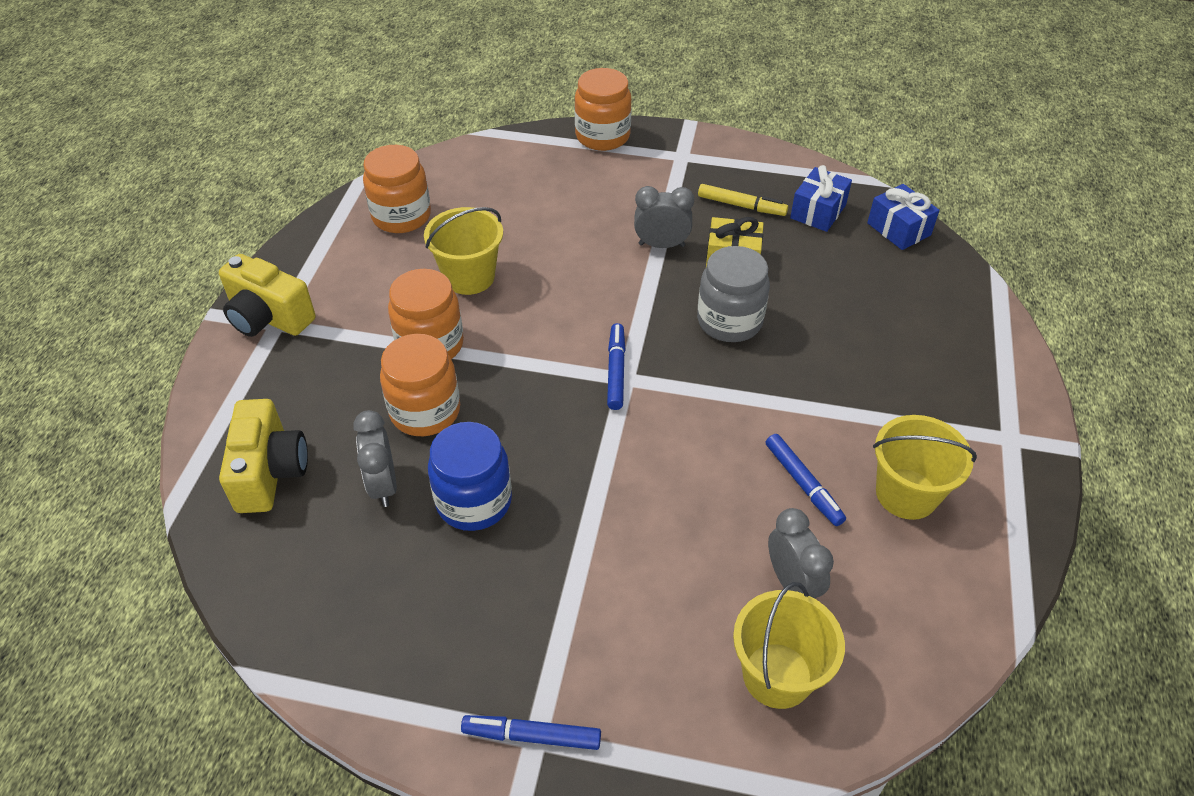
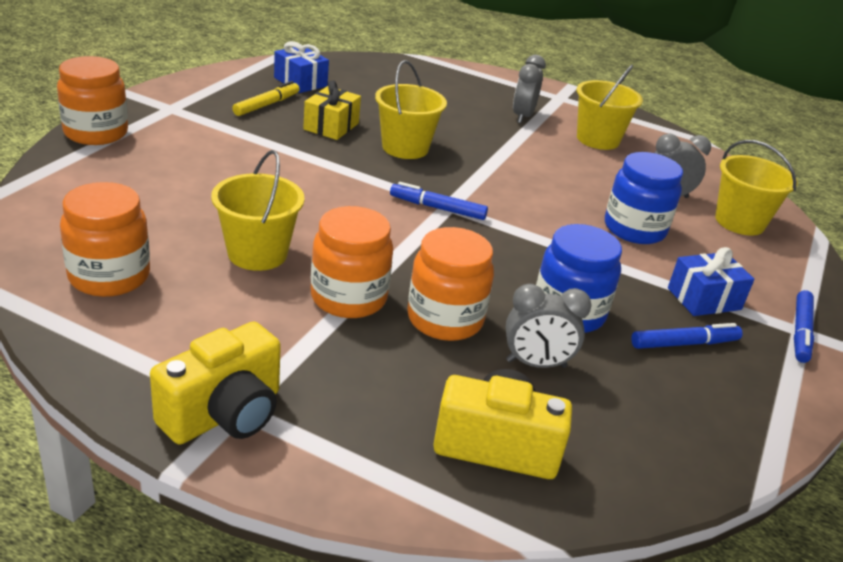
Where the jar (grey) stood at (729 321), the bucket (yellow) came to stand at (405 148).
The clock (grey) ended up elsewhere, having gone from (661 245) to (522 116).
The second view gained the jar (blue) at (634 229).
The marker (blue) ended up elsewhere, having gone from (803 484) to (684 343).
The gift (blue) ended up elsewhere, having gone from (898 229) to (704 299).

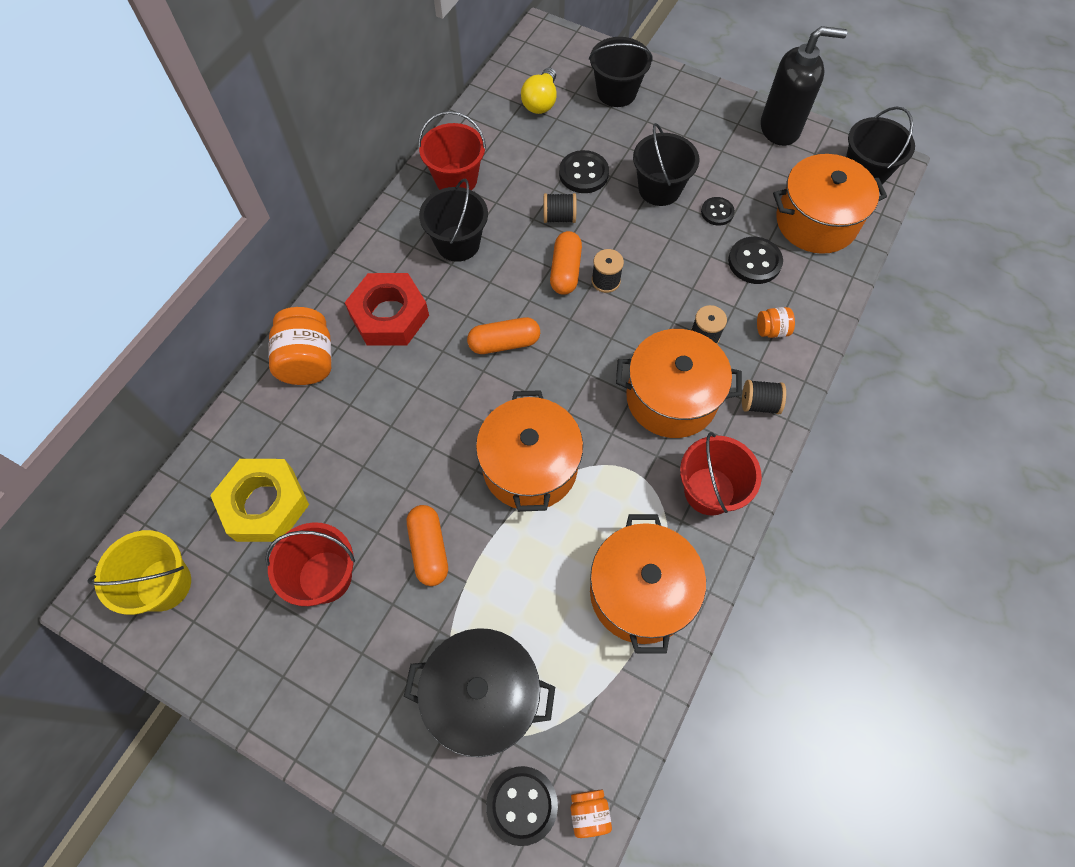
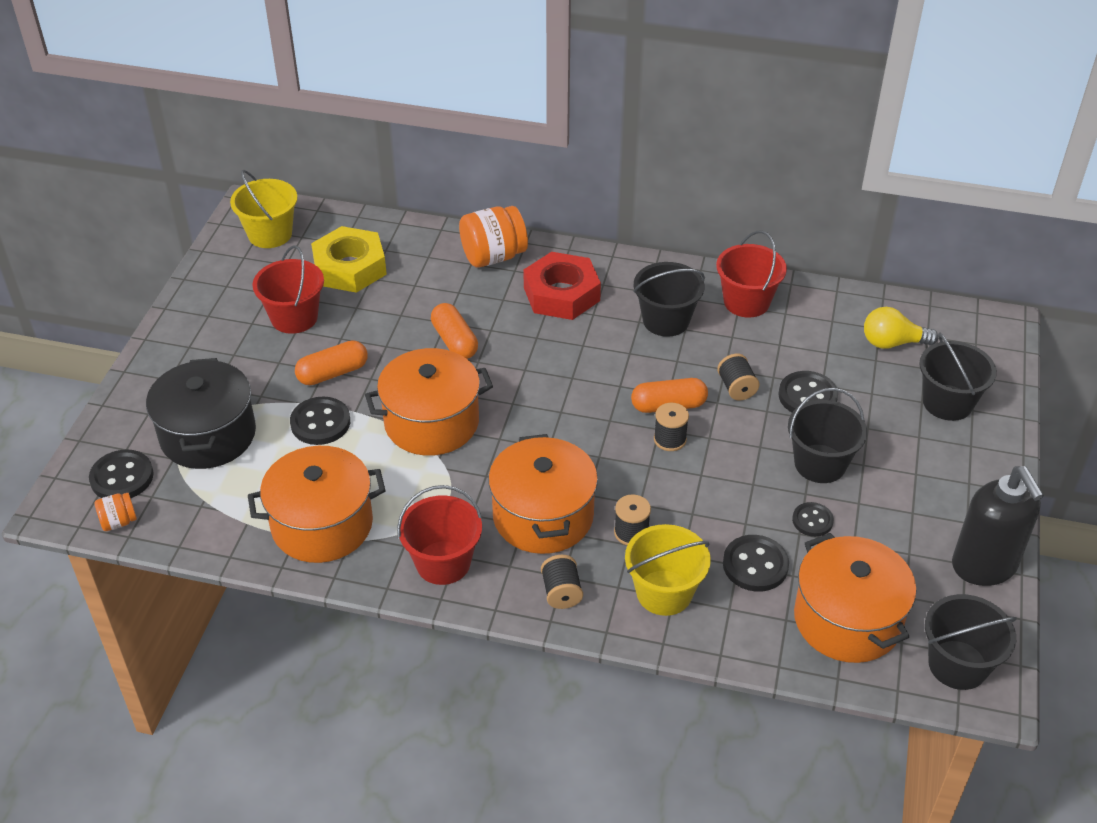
The second view gained the button (black) at (320 423).
The capsule (orange) ended up elsewhere, having gone from (504 343) to (454 341).
Where the jar (orange) stood at (771 330), the bucket (yellow) came to stand at (664 592).

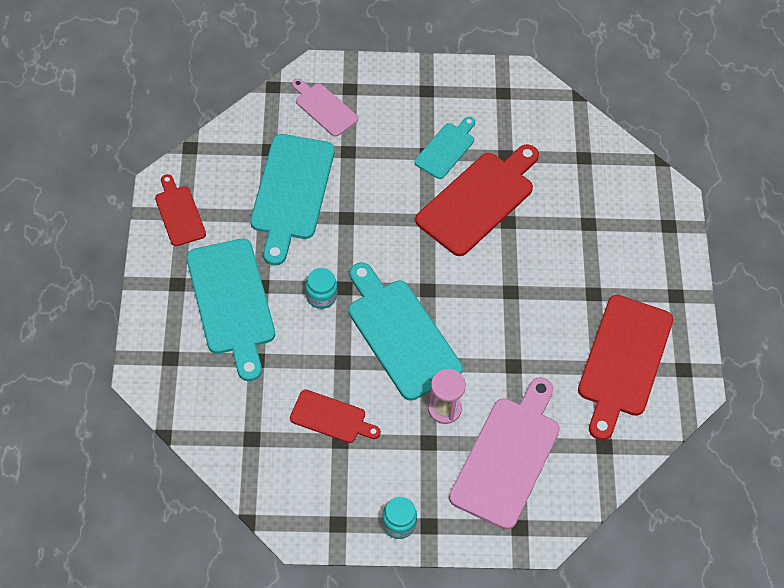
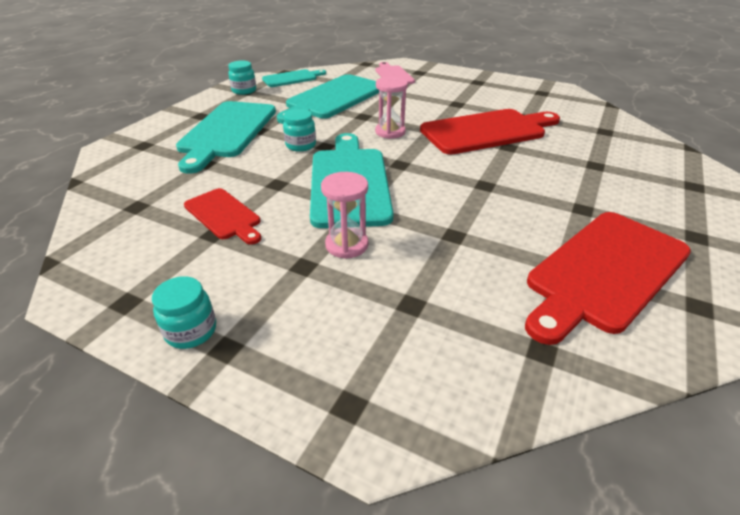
Where the cutting board (red) stood at (179 213), the jar (turquoise) came to stand at (244 91).
The cutting board (turquoise) ended up elsewhere, having gone from (446 149) to (292 78).
The second view gained the hourglass (pink) at (390 132).
The second view lost the cutting board (pink) at (508 457).

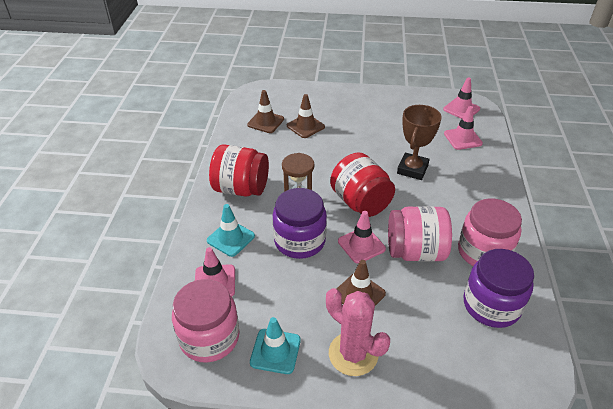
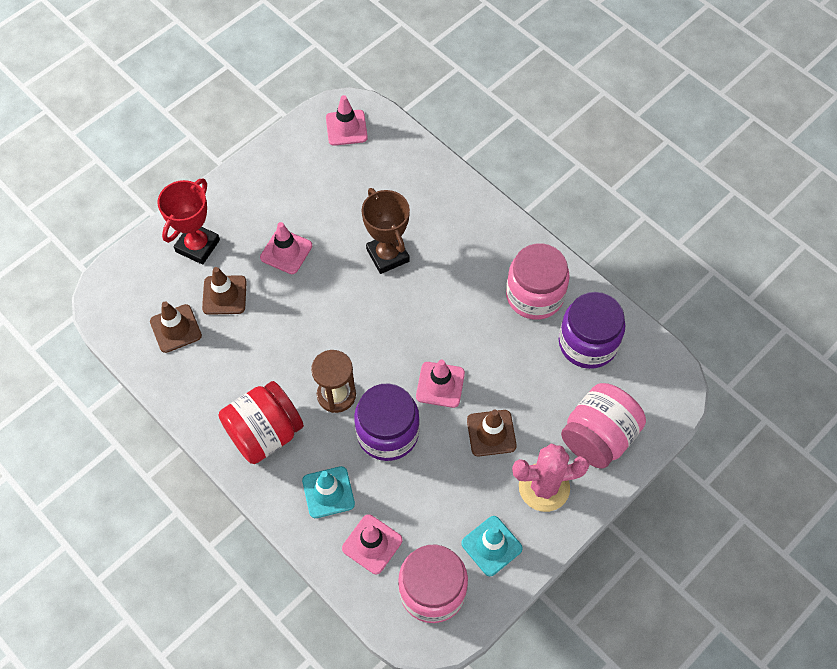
The second view gained the trophy (red) at (197 246).
The traffic cone (pink) ended up elsewhere, having gone from (462 138) to (286 251).
The jar (pink) ended up elsewhere, having gone from (415 251) to (598 437).
The second view lost the jar (red) at (360 202).

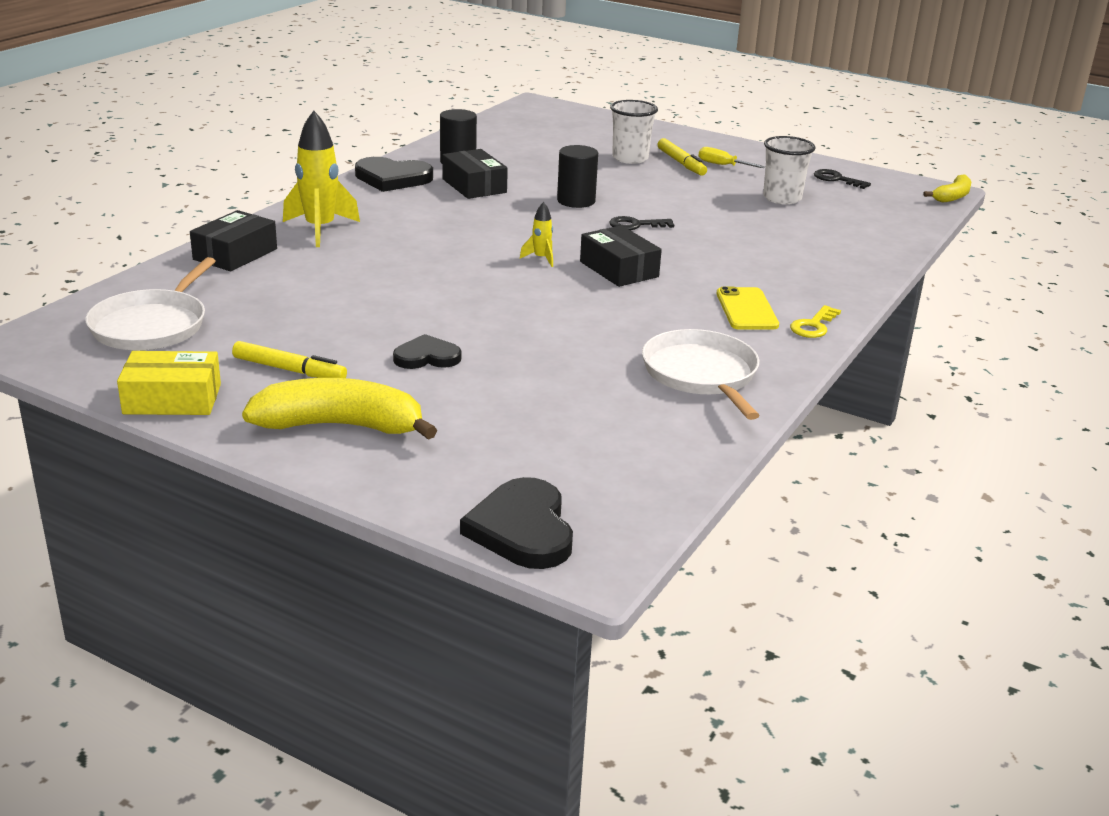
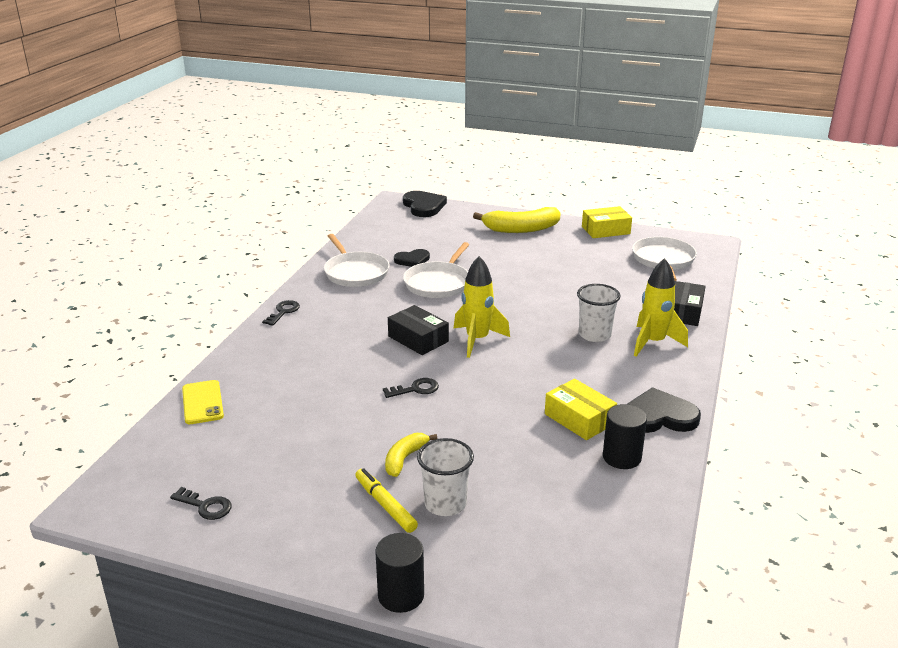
The phone (yellow) ended up elsewhere, having gone from (746 309) to (202 402).
What was the key (yellow) at (813 326) turned into the key (black) at (283 312).
The cylinder (black) ended up elsewhere, having gone from (576 201) to (401 595).
The banana (yellow) ended up elsewhere, having gone from (952 196) to (404 459).
The heart (black) ended up elsewhere, having gone from (427 357) to (412 260).
The second view gained the pan (white) at (438 283).
The size of the rocket (yellow) at (541 259) changed by a factor of 2.08.
What was the box (black) at (474 186) turned into the box (yellow) at (579 419).
The cup (white) ended up elsewhere, having gone from (782 198) to (594 335).
The second view lost the marker (yellow) at (289 370).
The second view lost the screwdriver (yellow) at (722 165).

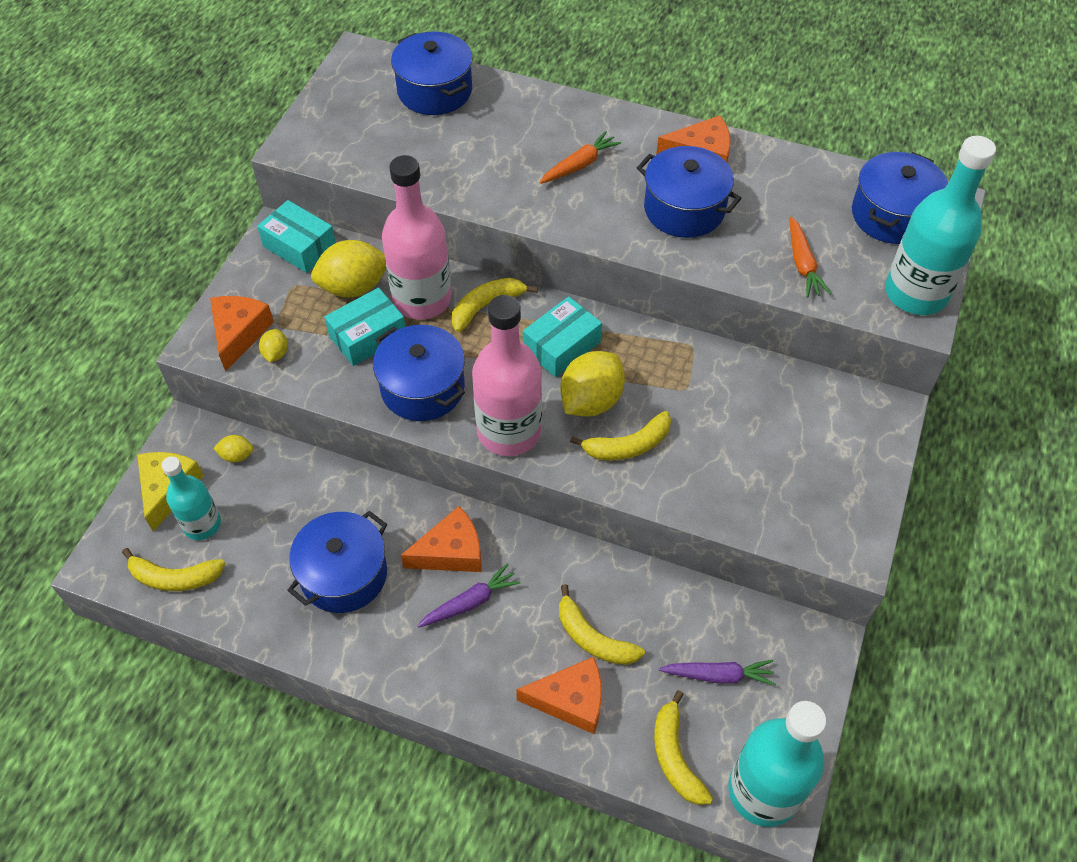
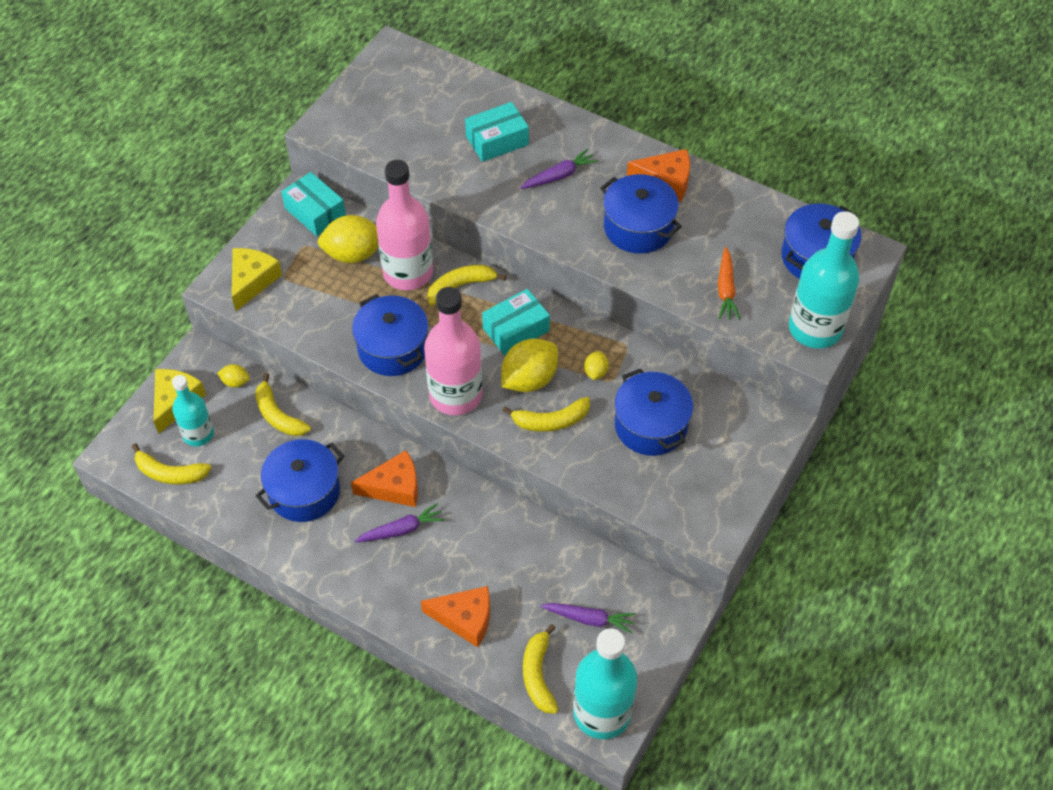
What was the cheese (orange) at (239 334) turned into the cheese (yellow) at (252 281).
The banana (yellow) ended up elsewhere, having gone from (593 638) to (278 415).
The box (turquoise) ended up elsewhere, having gone from (368 336) to (497 140).
What was the carrot (orange) at (579 165) turned into the carrot (purple) at (559 176).
The lemon (yellow) ended up elsewhere, having gone from (276 353) to (596 372).
The pot (blue) ended up elsewhere, having gone from (435 91) to (651 425).

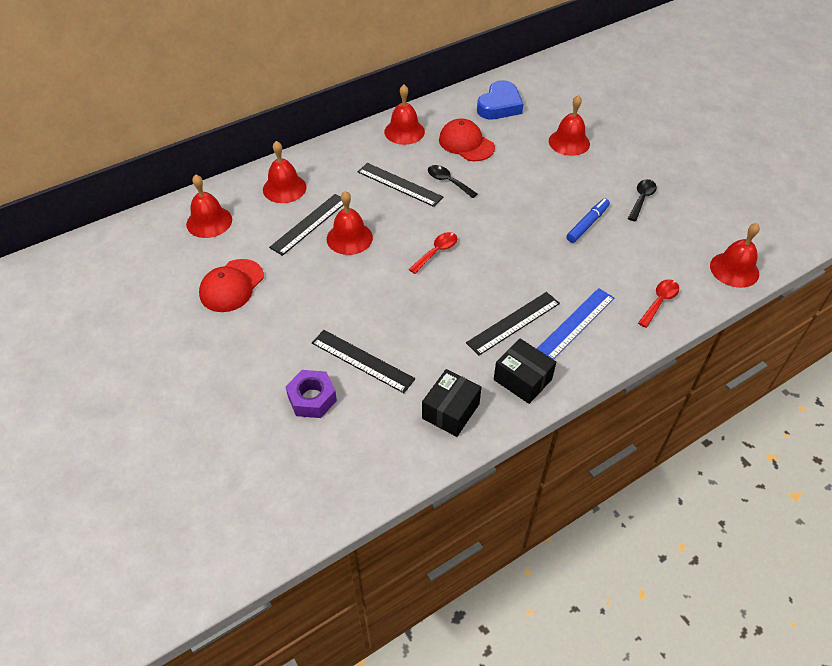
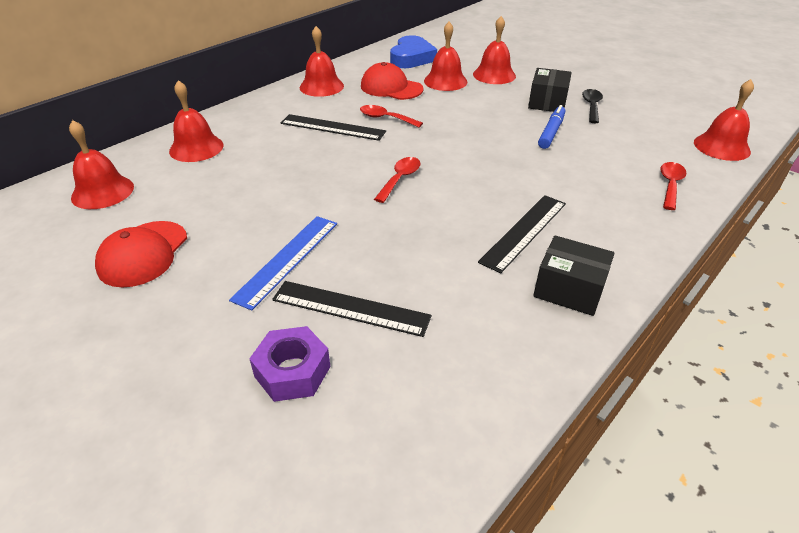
The ruler (blue) ended up elsewhere, having gone from (575 323) to (287 259).
What was the spoon (black) at (448 181) turned into the spoon (red) at (385 118).
The bell (red) ended up elsewhere, having gone from (349 238) to (445 81).
The box (black) ended up elsewhere, having gone from (450 411) to (547 102).
The second view lost the ruler (black) at (309 224).

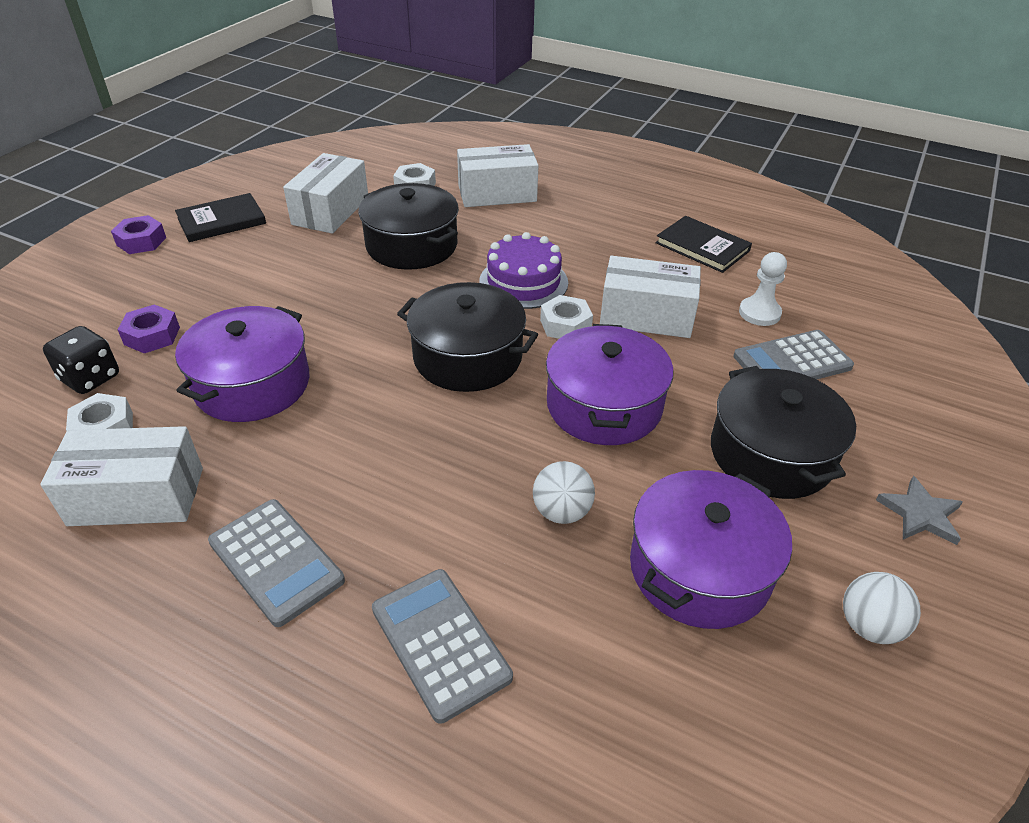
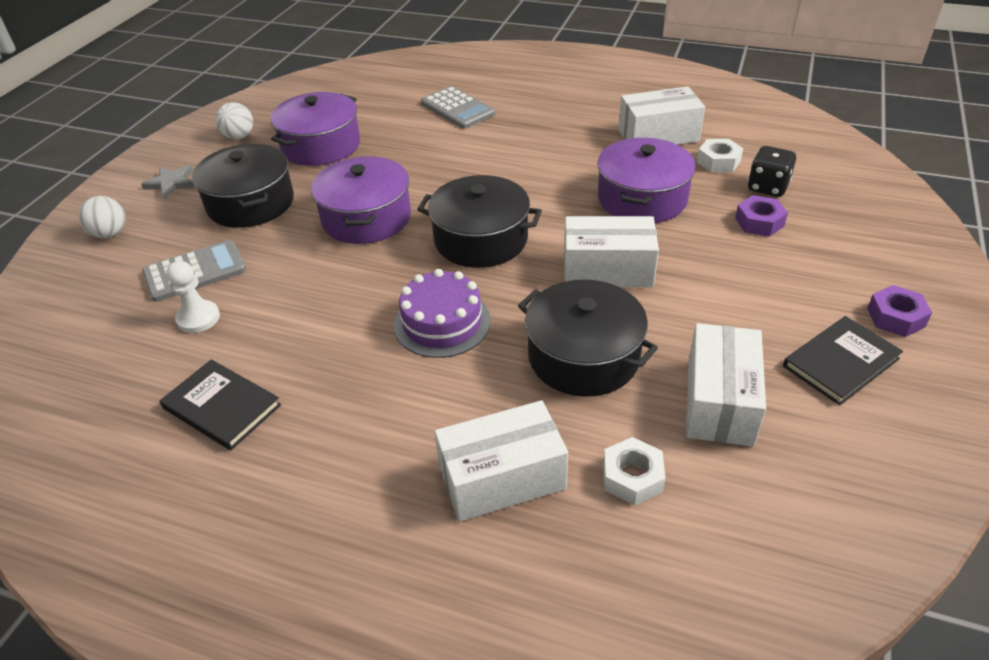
The ball (white) ended up elsewhere, having gone from (561 512) to (110 234).
The box (white) ended up elsewhere, having gone from (646 316) to (607 270).
The second view lost the calculator (grey) at (276 561).
The second view lost the nut (white) at (565 325).

